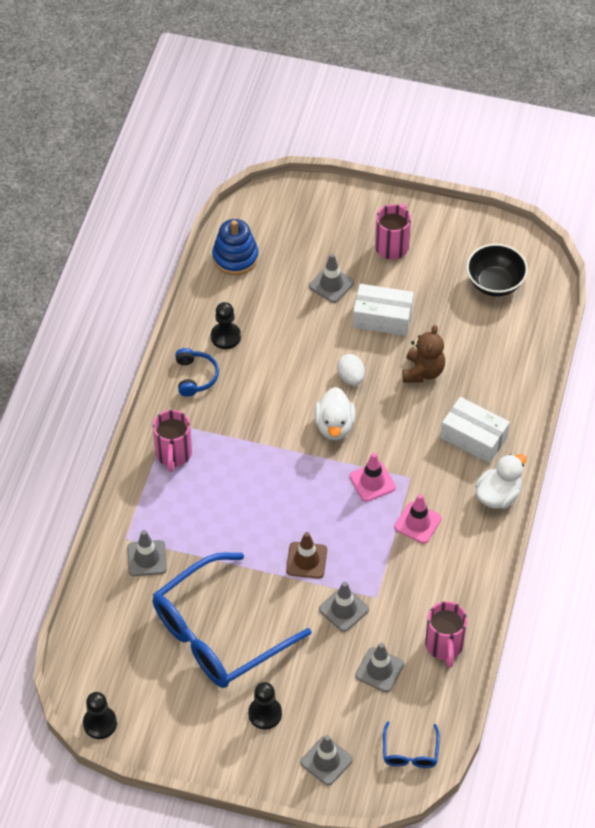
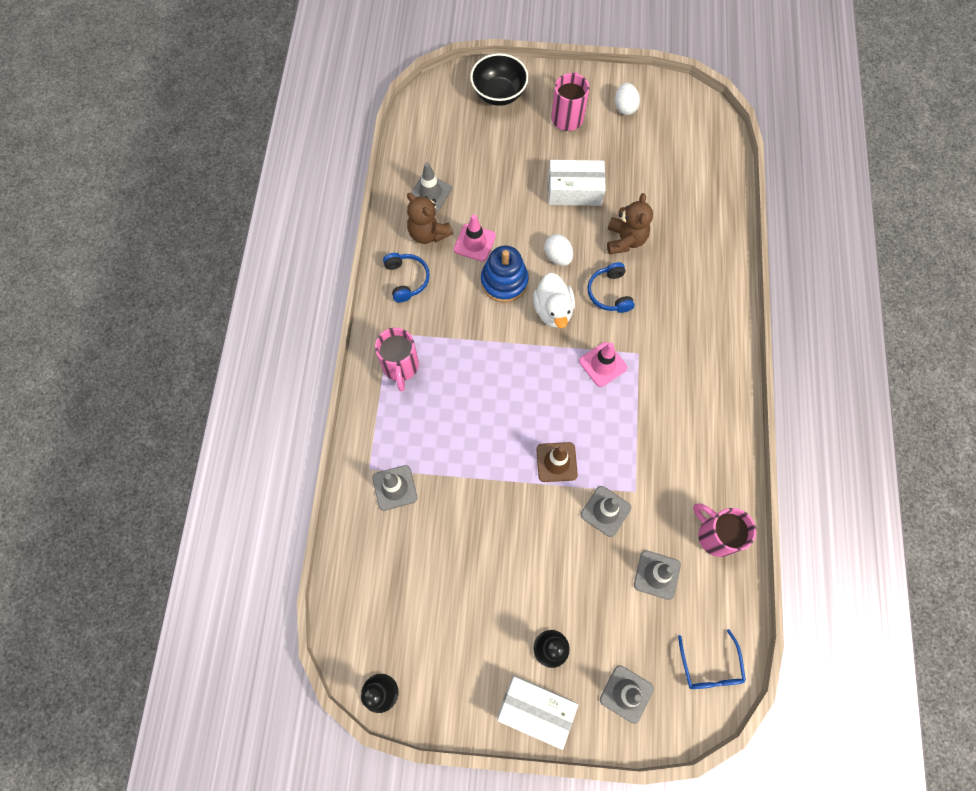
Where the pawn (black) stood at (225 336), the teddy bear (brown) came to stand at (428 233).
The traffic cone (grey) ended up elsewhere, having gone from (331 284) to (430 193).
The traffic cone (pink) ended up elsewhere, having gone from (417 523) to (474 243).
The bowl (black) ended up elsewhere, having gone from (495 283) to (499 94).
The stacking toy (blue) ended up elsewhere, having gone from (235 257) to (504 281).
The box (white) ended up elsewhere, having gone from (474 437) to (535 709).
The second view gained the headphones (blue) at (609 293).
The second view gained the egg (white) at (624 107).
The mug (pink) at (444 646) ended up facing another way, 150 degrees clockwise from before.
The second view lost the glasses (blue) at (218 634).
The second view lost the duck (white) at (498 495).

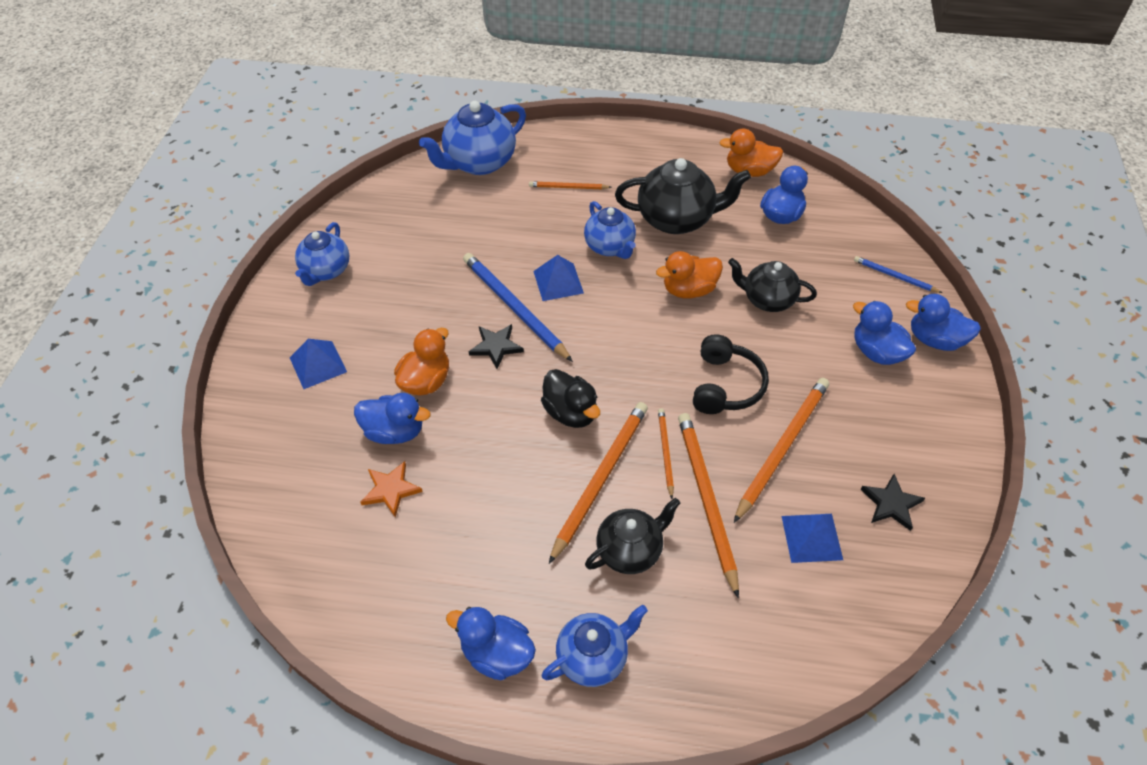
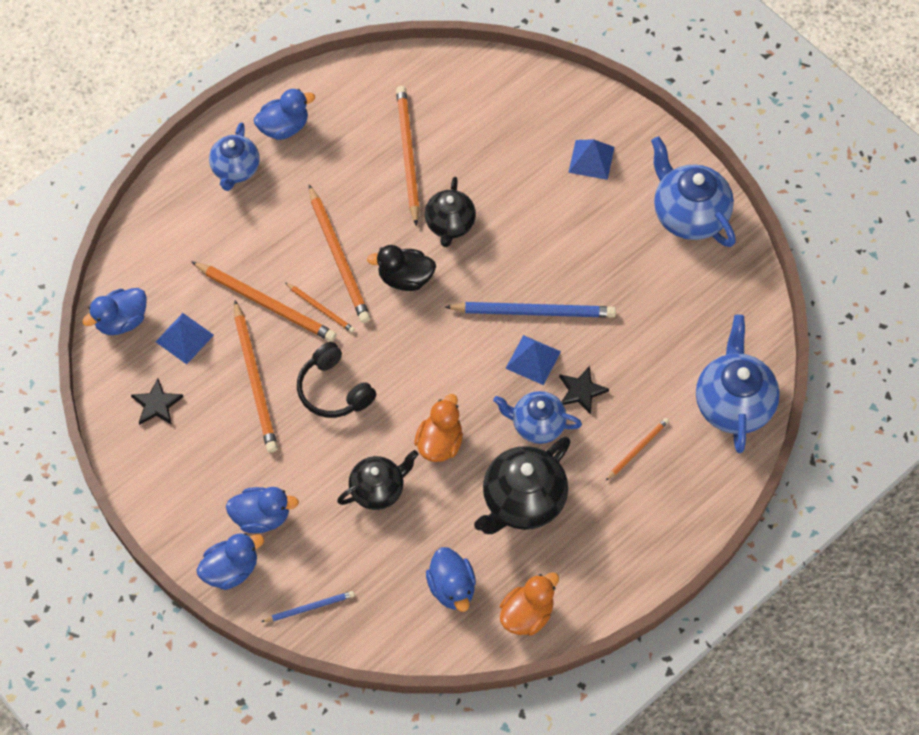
The duck (blue) ended up elsewhere, having gone from (394 431) to (122 321).
The second view gained the pencil (orange) at (408 155).
The teapot (black) ended up elsewhere, having gone from (630 550) to (450 225).
The star (black) ended up elsewhere, having gone from (496 347) to (581 391).
The size of the teapot (blue) at (326 271) changed by a factor of 1.54.
The second view lost the star (orange) at (391 490).
The second view lost the duck (orange) at (426 381).

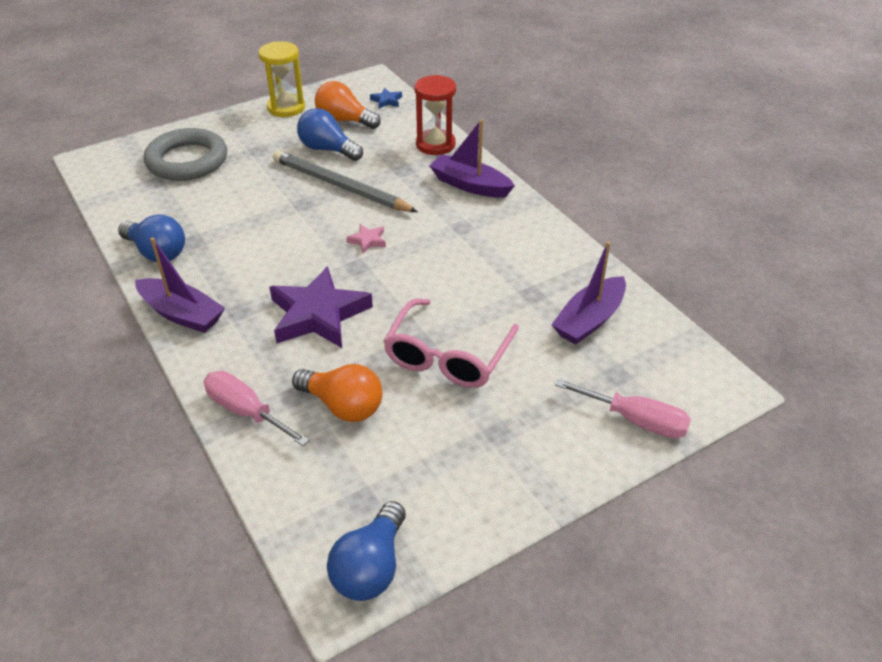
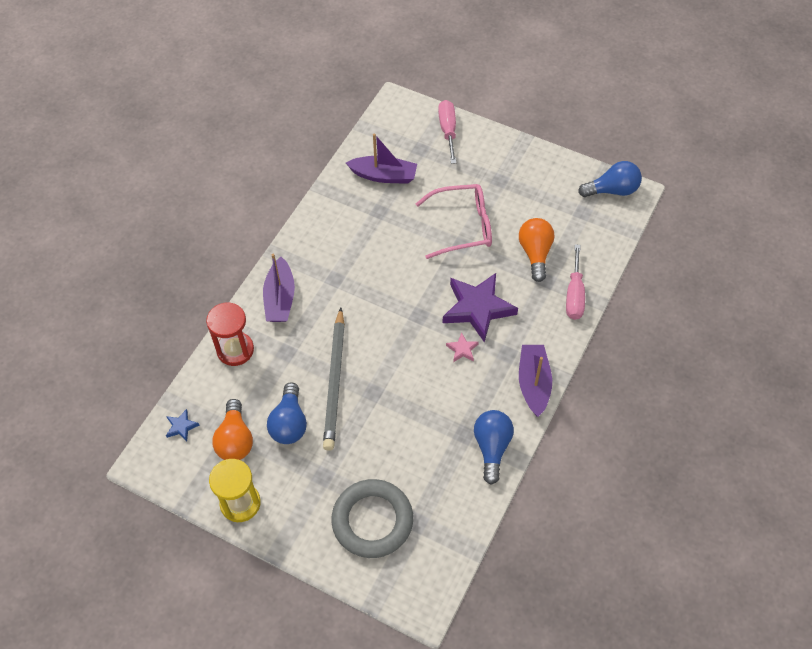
The star (pink) ended up elsewhere, having gone from (368 241) to (462 349).

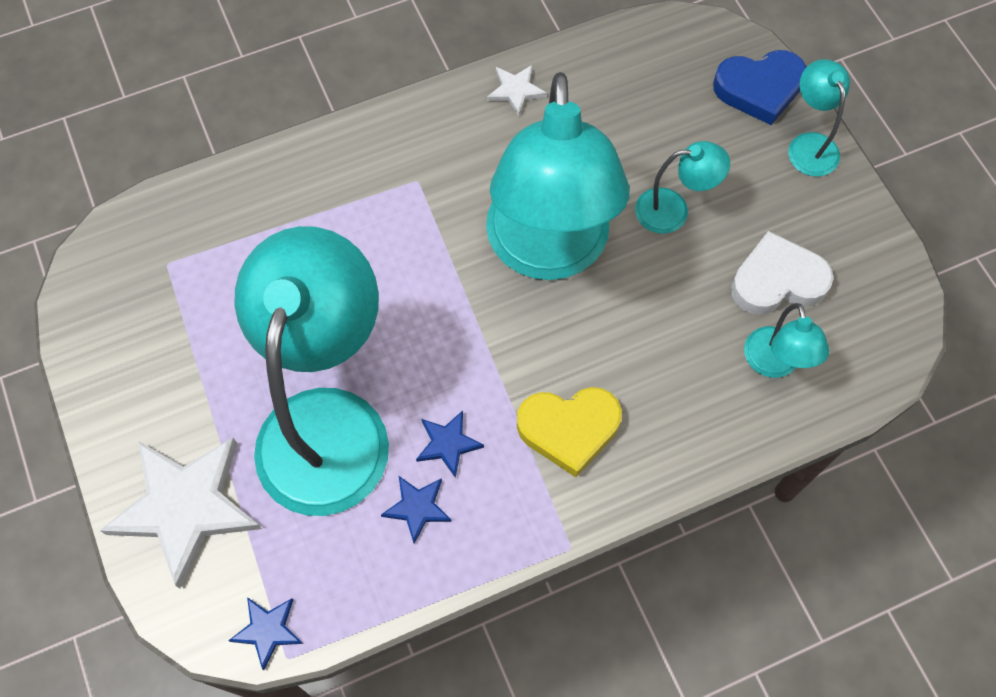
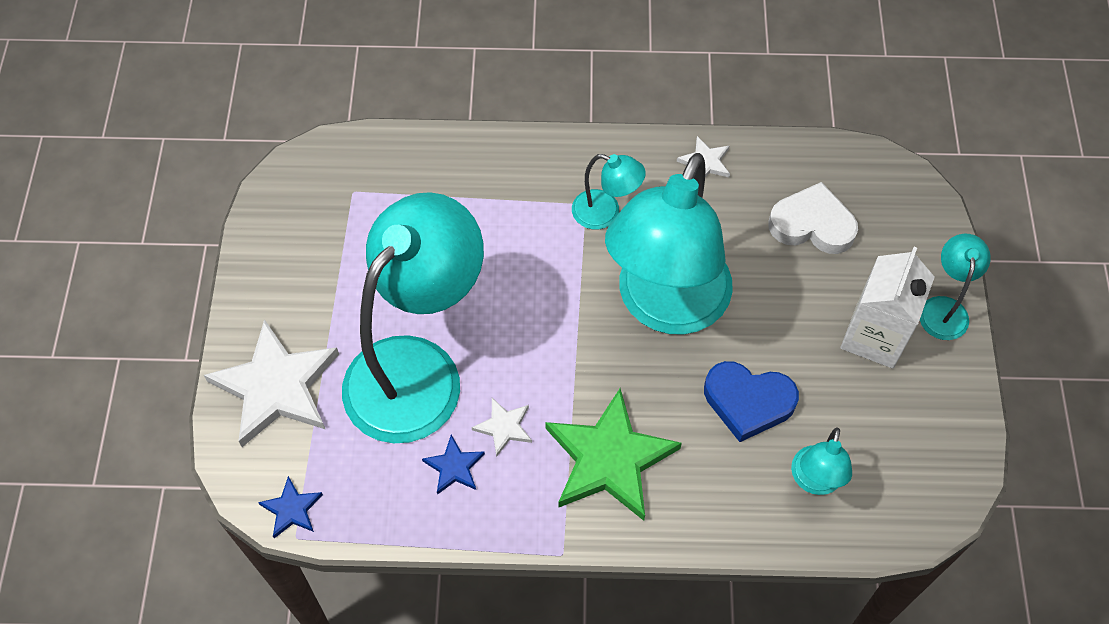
What was the star (blue) at (448 444) turned into the star (white) at (504 427).
Where the heart (yellow) stood at (569 429), the star (green) came to stand at (609 459).
The lamp (turquoise) ended up elsewhere, having gone from (673 210) to (605 213).
The heart (blue) ended up elsewhere, having gone from (759 89) to (748 402).
The heart (white) ended up elsewhere, having gone from (777 280) to (812 224).
The second view gained the carton (white) at (874 336).

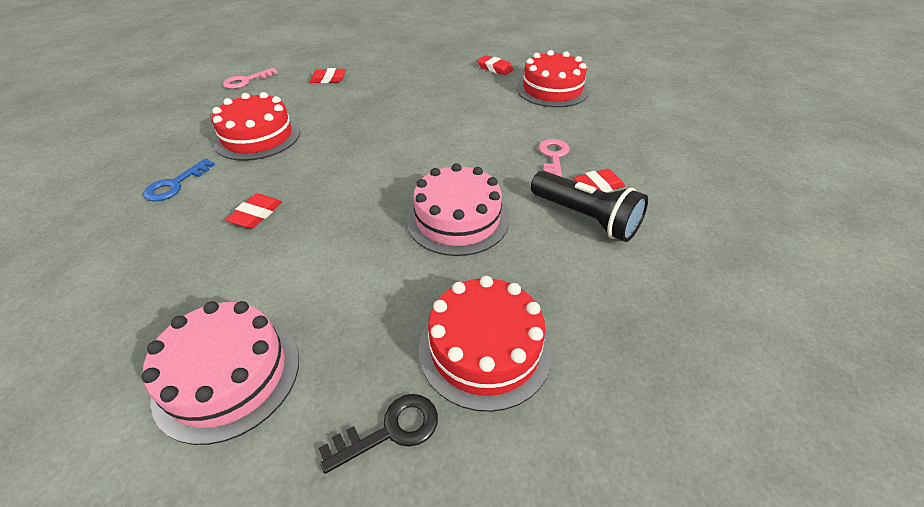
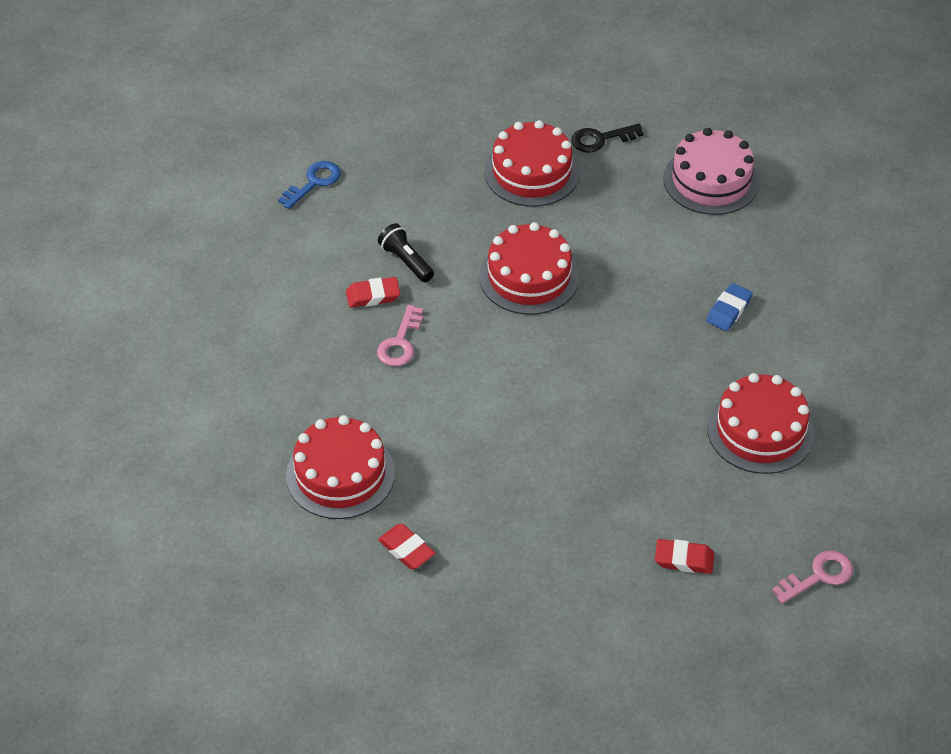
The key (blue) ended up elsewhere, having gone from (175 184) to (314 182).
The size of the flashlight (black) at (585 218) changed by a factor of 0.62.
What was the cake (pink) at (457 219) turned into the cake (red) at (529 277).
What was the eraser (red) at (256 214) turned into the eraser (blue) at (729 310).

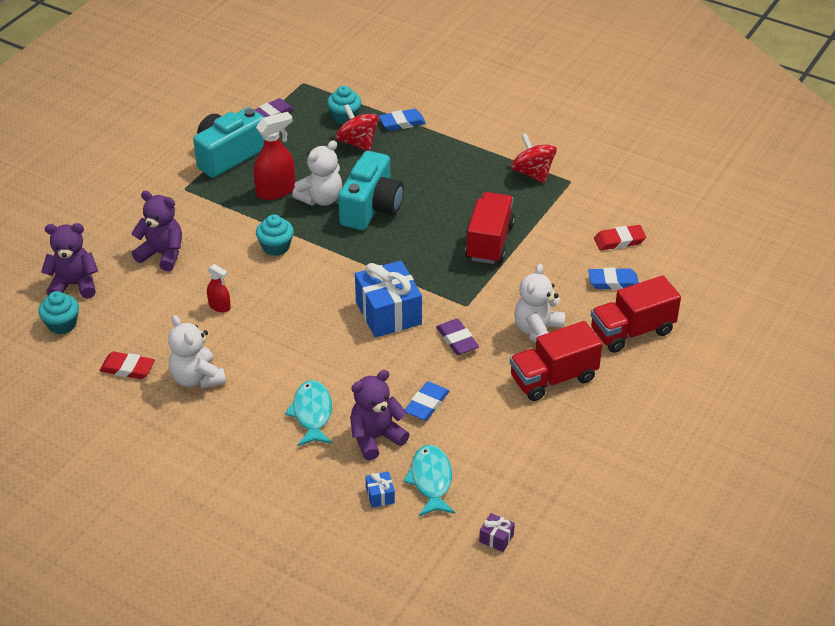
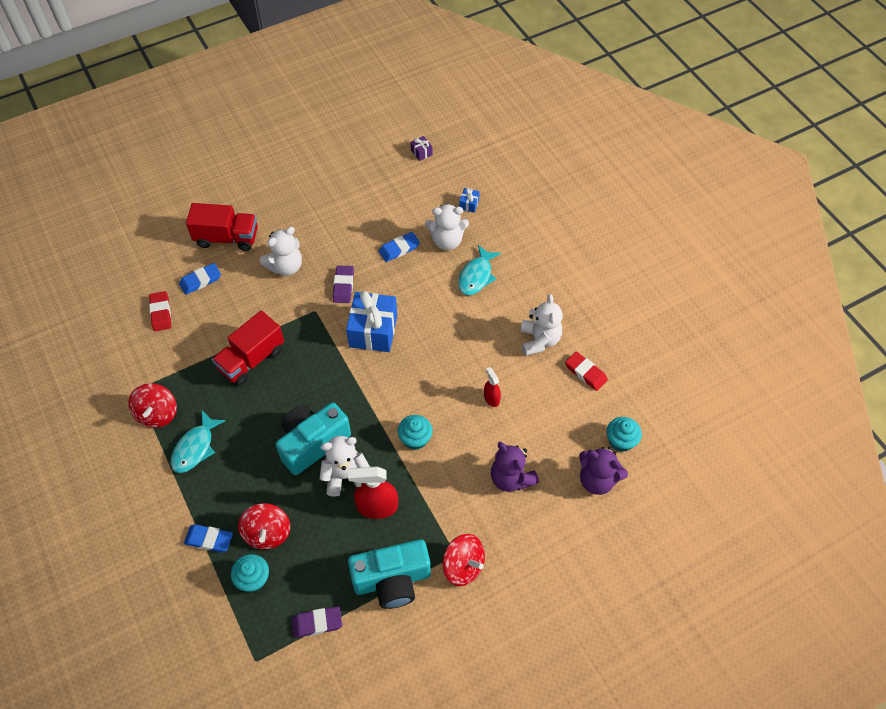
The eraser (red) at (619 241) ended up facing another way, 60 degrees clockwise from before.
The fish (turquoise) ended up elsewhere, having gone from (431 480) to (195 448).
The eraser (blue) at (613 282) ended up facing another way, 60 degrees counterclockwise from before.
What was the teddy bear (purple) at (376 438) turned into the teddy bear (white) at (447 241).
The second view gained the spinning top (red) at (463 566).
The second view lost the truck (red) at (553 378).

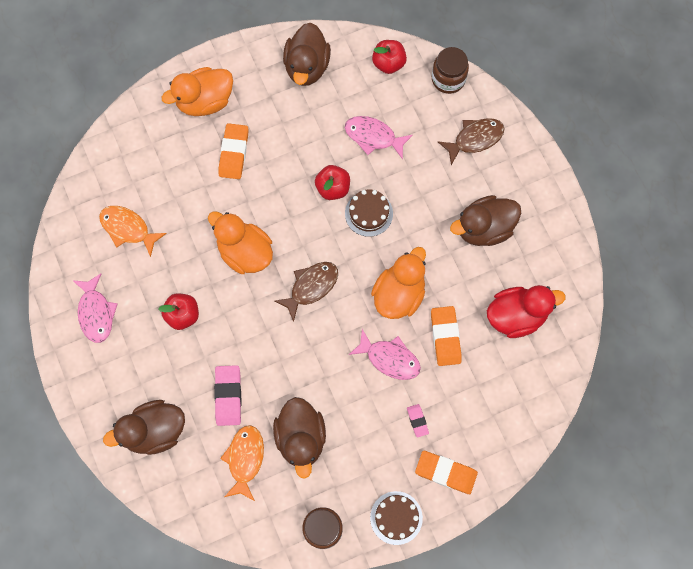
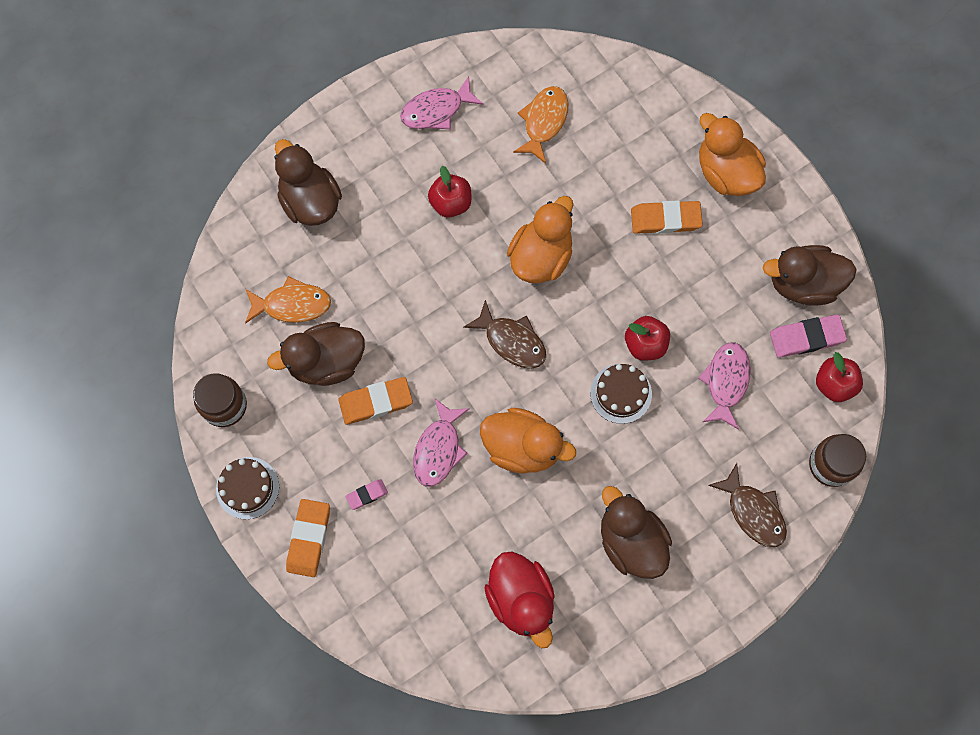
The eraser (orange) ended up elsewhere, having gone from (445 337) to (376 402).
The eraser (pink) ended up elsewhere, having gone from (228 396) to (806 337).

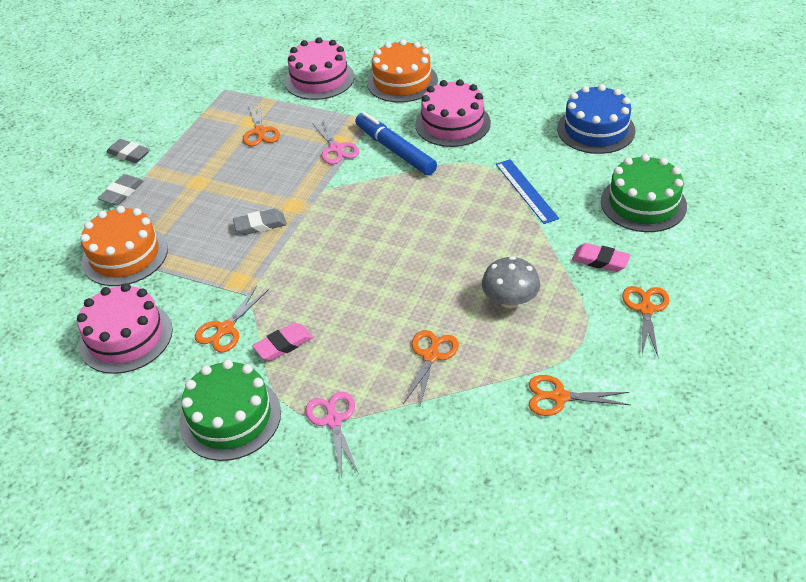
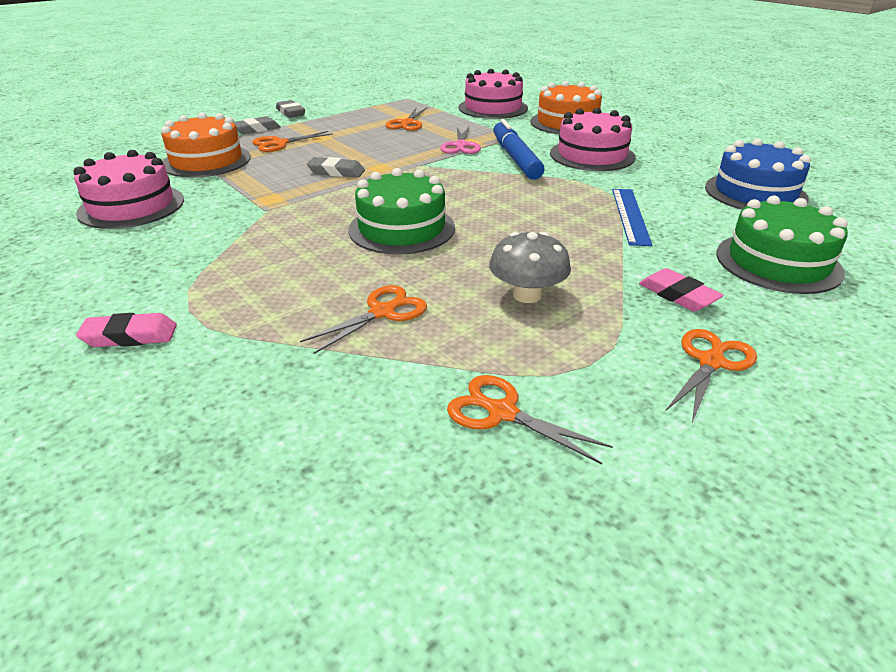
The eraser (pink) ended up elsewhere, having gone from (283 345) to (130 336).
The scissors (orange) ended up elsewhere, having gone from (225 329) to (279 144).
The cake (green) ended up elsewhere, having gone from (230 417) to (401 228).
The second view lost the scissors (pink) at (333 420).

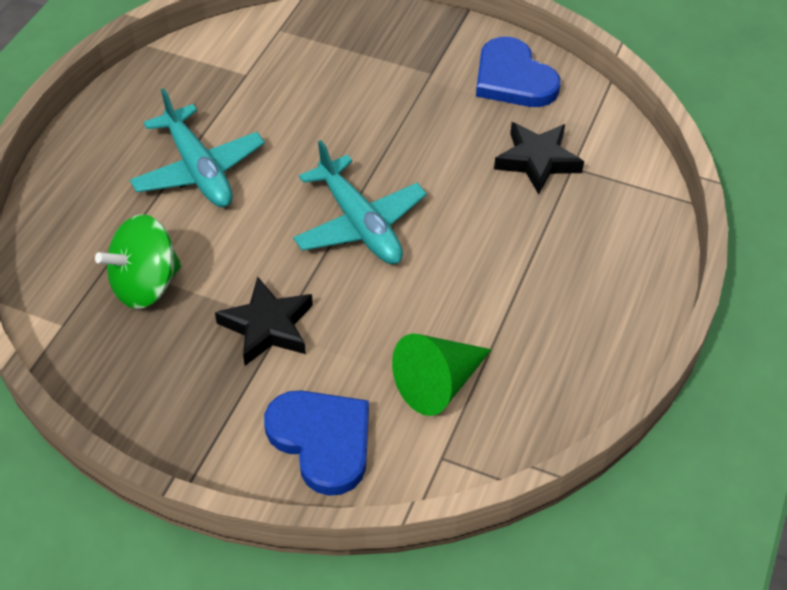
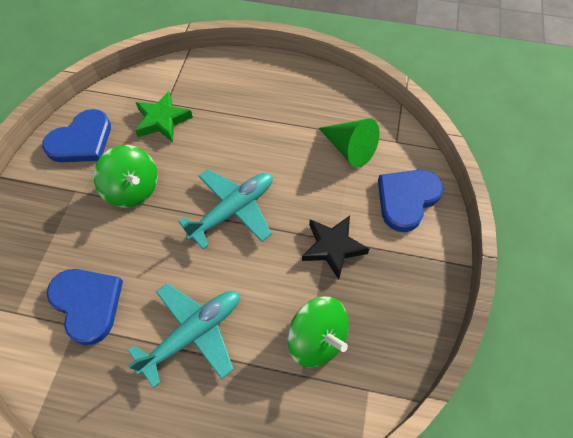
The second view gained the heart (blue) at (87 304).
The second view gained the spinning top (green) at (133 189).
What was the star (black) at (537 160) turned into the star (green) at (162 120).

